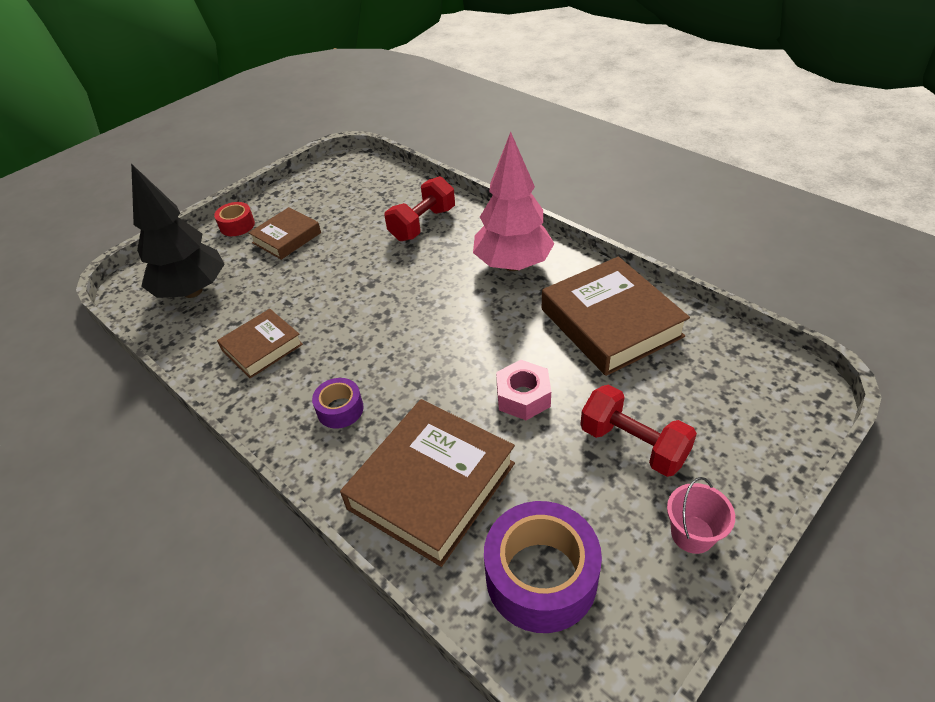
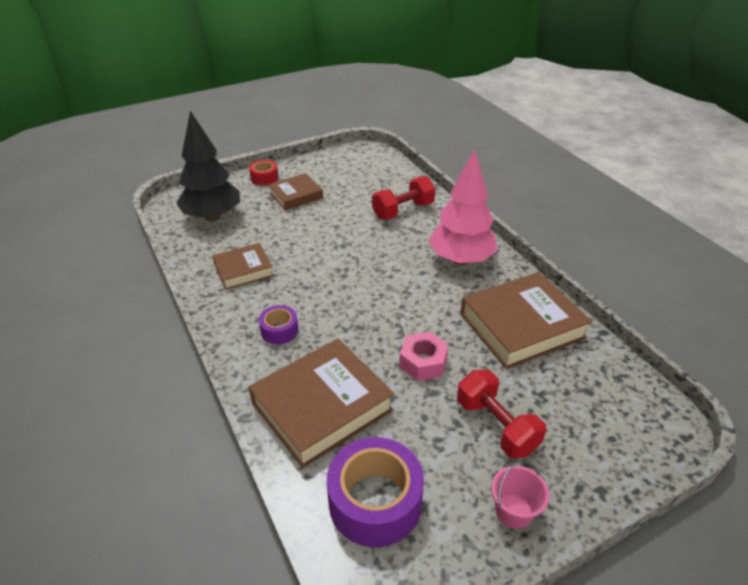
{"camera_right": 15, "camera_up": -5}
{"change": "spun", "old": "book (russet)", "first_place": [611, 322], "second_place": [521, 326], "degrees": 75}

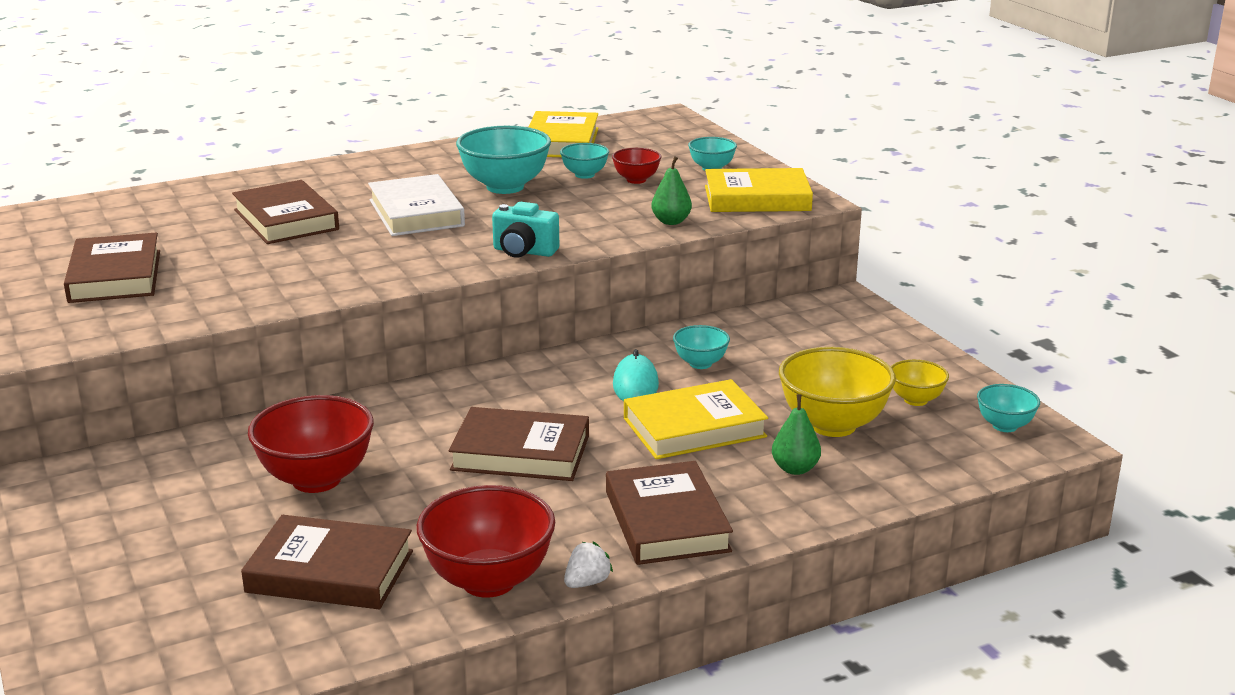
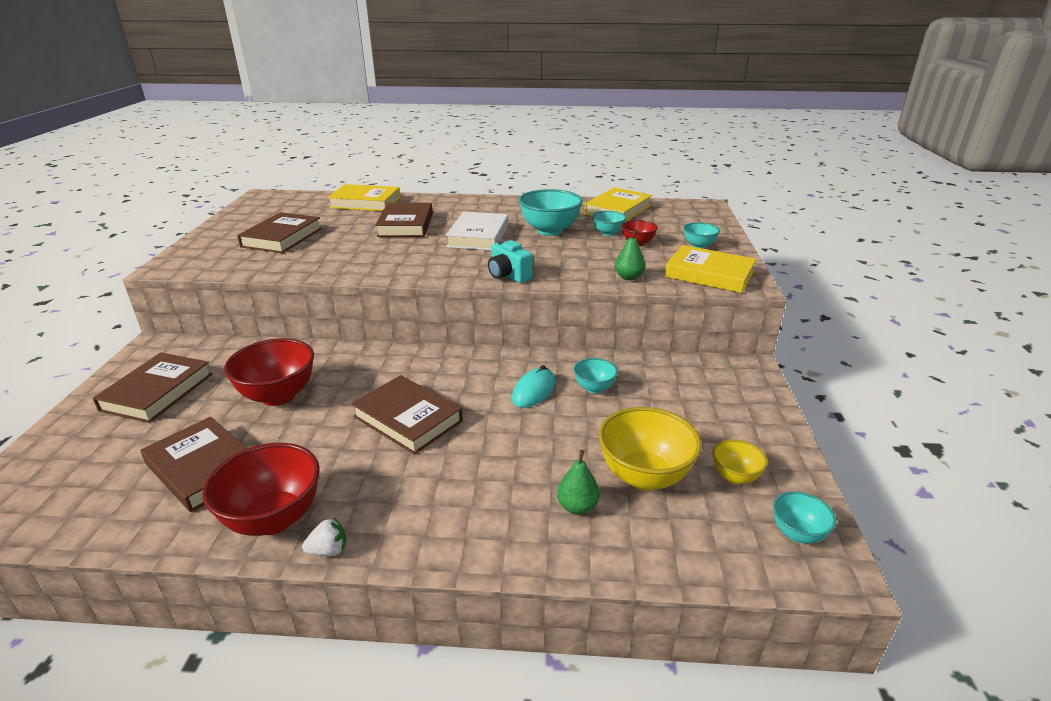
{"camera_right": 30, "camera_up": 5}
{"change": "relocated", "old": "book (russet)", "first_place": [667, 521], "second_place": [157, 392]}
{"change": "relocated", "old": "book (golden)", "first_place": [694, 428], "second_place": [365, 202]}

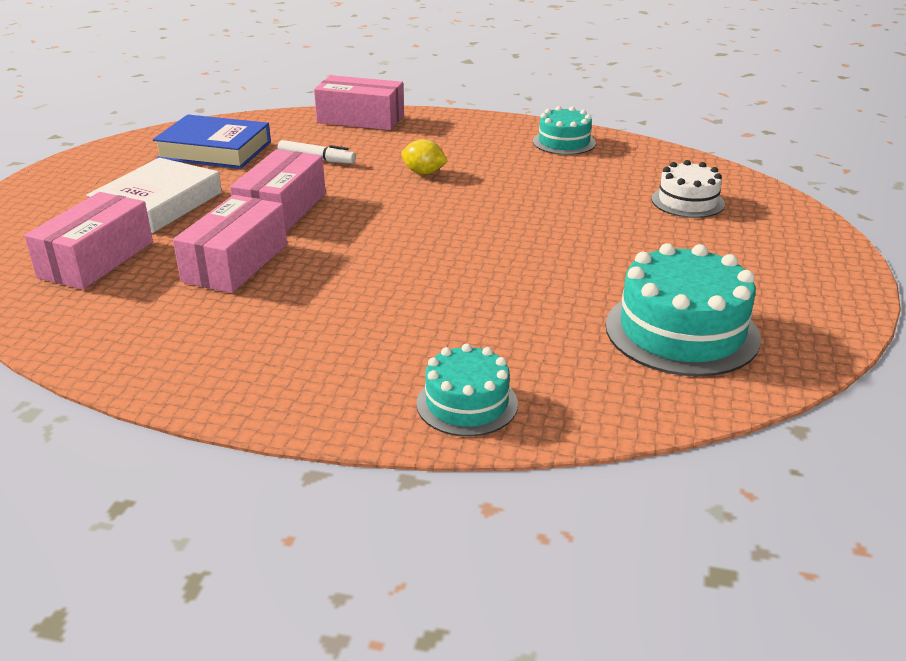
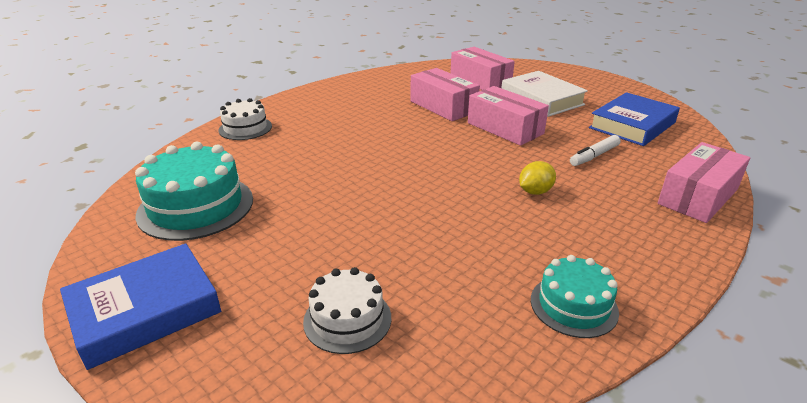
{"camera_right": 120, "camera_up": 0}
{"change": "appeared", "new": "book (cobalt)", "second_place": [145, 310]}
{"change": "colour", "old": "layer cake (teal)", "new": "layer cake (pure white)", "first_place": [467, 403], "second_place": [245, 128]}

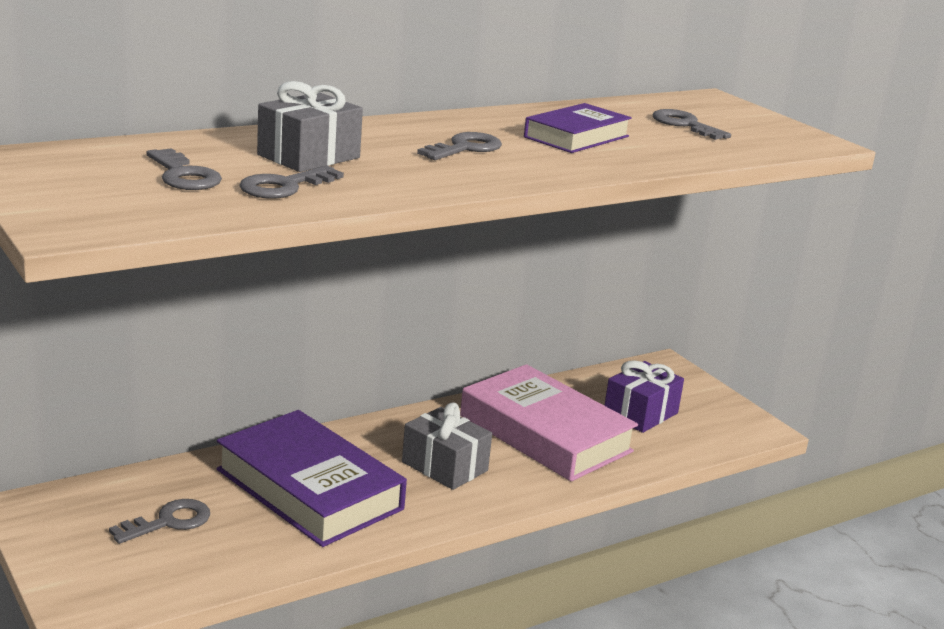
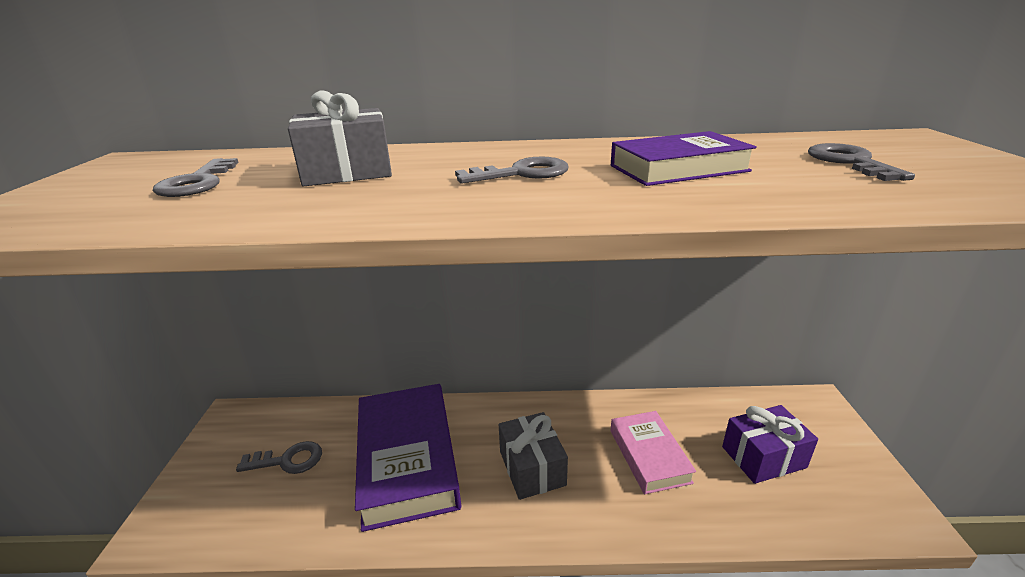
{"camera_right": 35, "camera_up": 5}
{"change": "size", "old": "book (rosy)", "first_place": [545, 433], "second_place": [649, 455], "factor": 0.57}
{"change": "missing", "old": "key (ash-grey)", "first_place": [285, 186]}

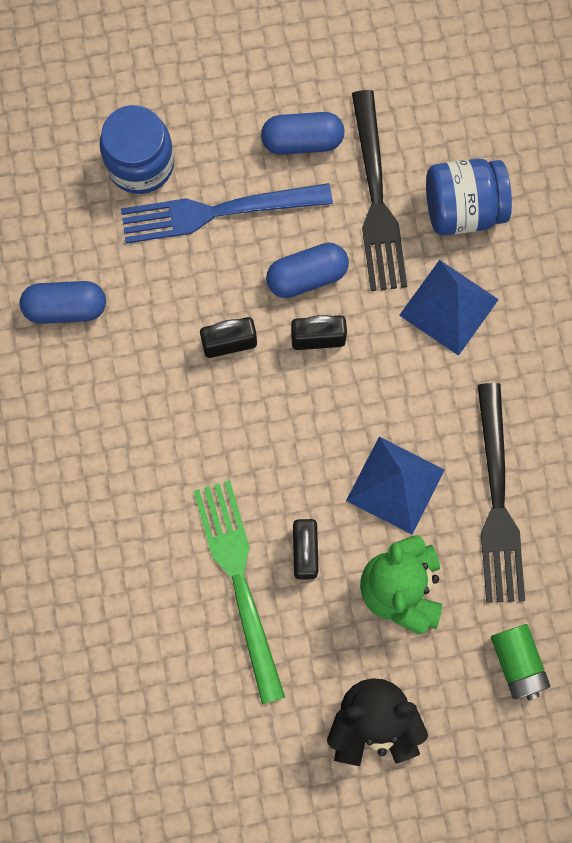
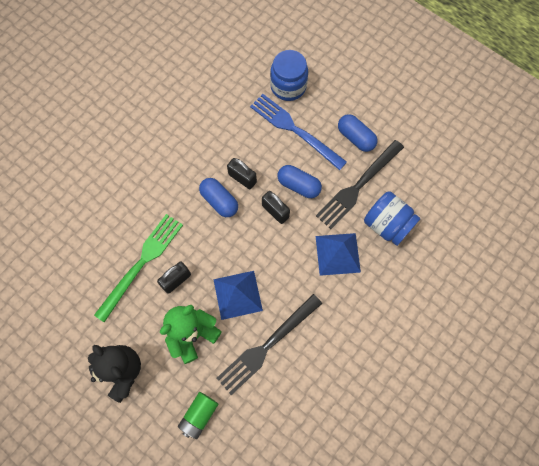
{"camera_right": 50, "camera_up": -5}
{"change": "relocated", "old": "pill shape (cobalt)", "first_place": [66, 308], "second_place": [219, 201]}

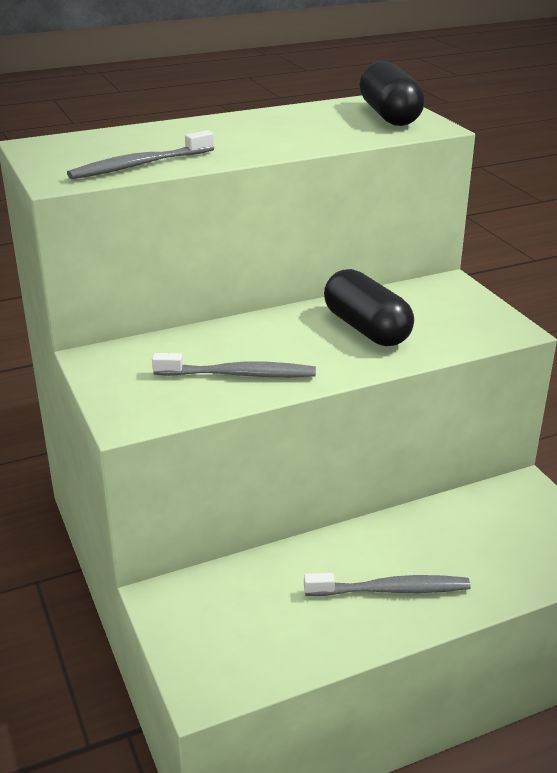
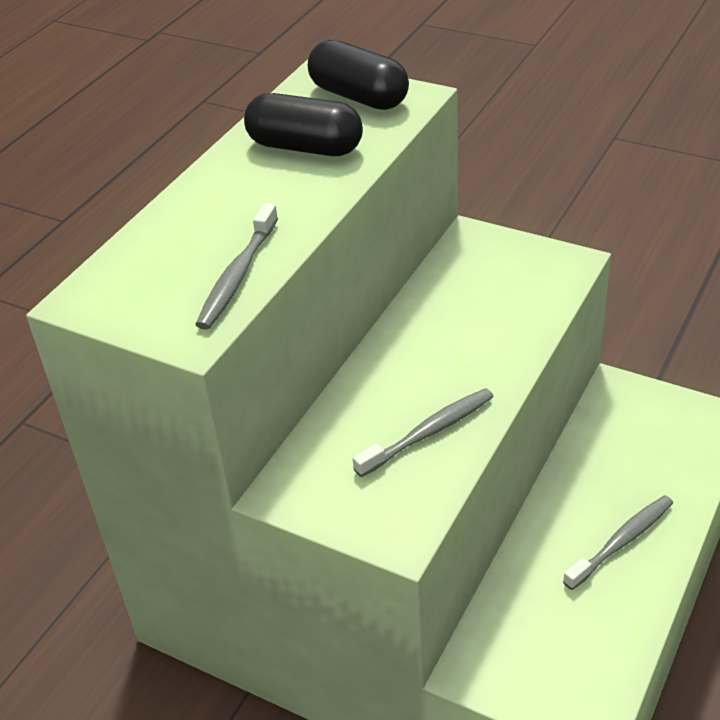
{"camera_right": -35, "camera_up": 10}
{"change": "relocated", "old": "pill shape (black)", "first_place": [366, 328], "second_place": [305, 147]}

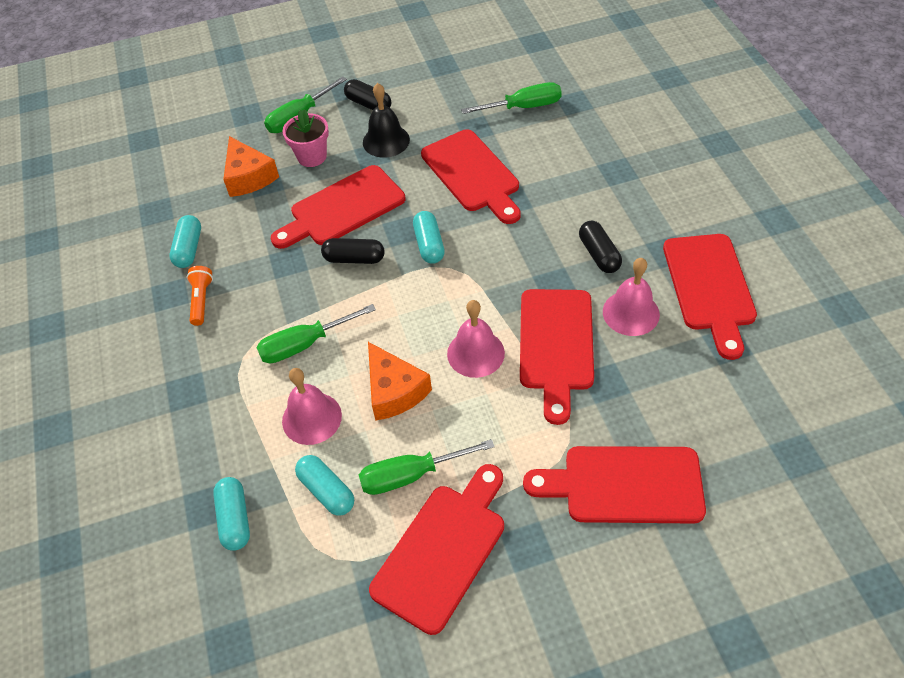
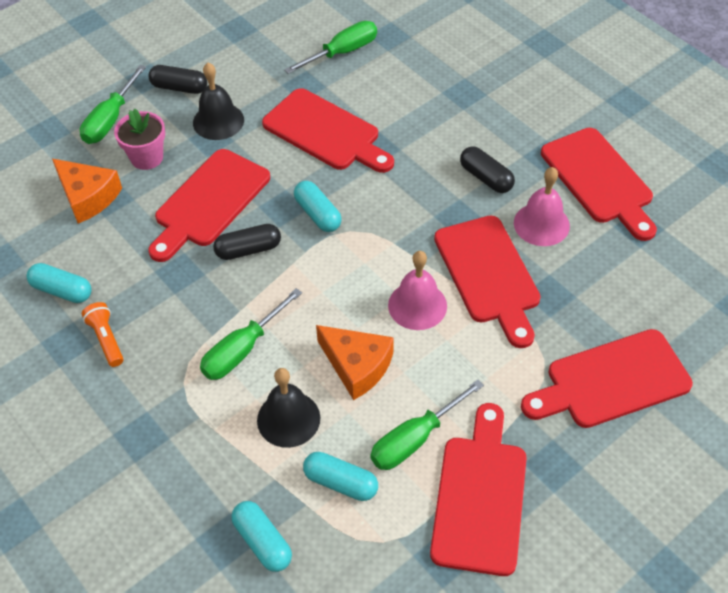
{"camera_right": -25, "camera_up": 0}
{"change": "spun", "old": "pill shape (teal)", "first_place": [189, 249], "second_place": [62, 290], "degrees": -45}
{"change": "colour", "old": "hand bell (rosy)", "new": "hand bell (black)", "first_place": [311, 418], "second_place": [288, 419]}

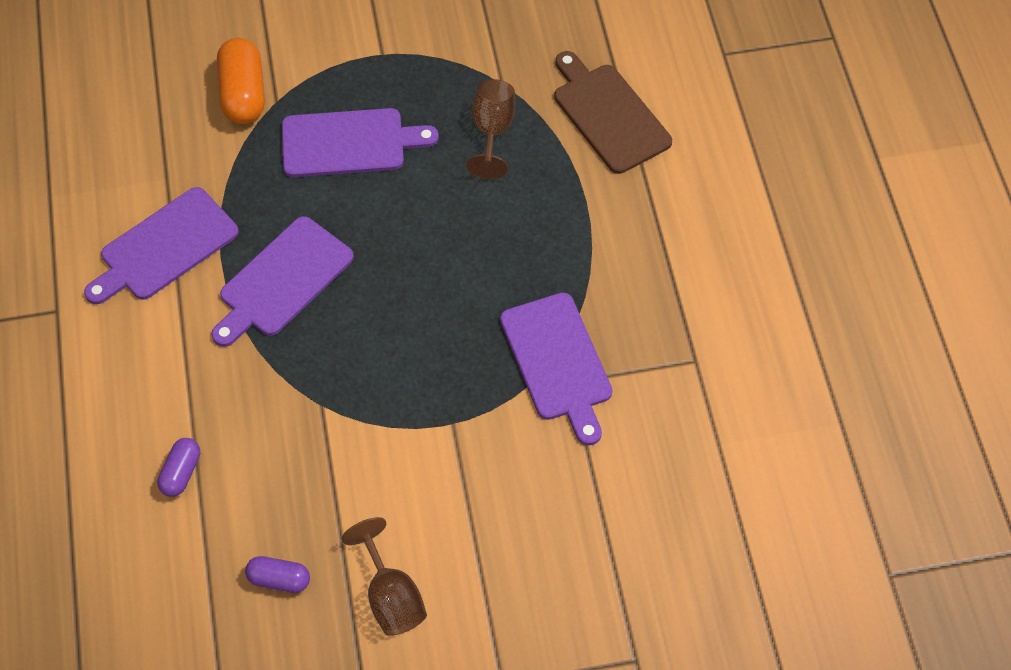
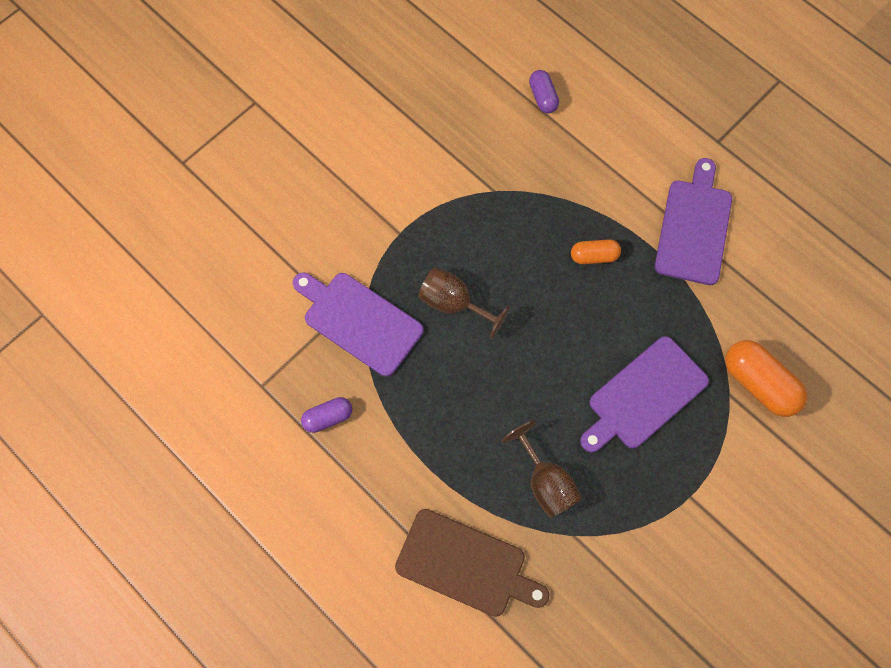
{"camera_right": 145, "camera_up": 10}
{"change": "relocated", "old": "pill shape (purple)", "first_place": [279, 579], "second_place": [328, 417]}
{"change": "relocated", "old": "goblet (russet)", "first_place": [391, 596], "second_place": [454, 304]}
{"change": "exchanged", "old": "chopping board (purple)", "new": "pill shape (orange)", "first_place": [282, 281], "second_place": [594, 256]}

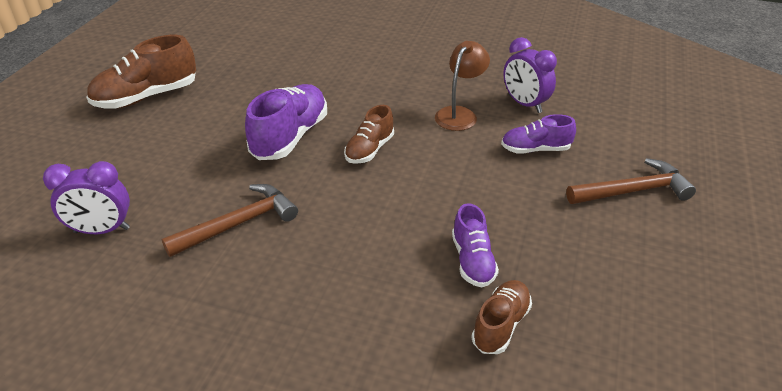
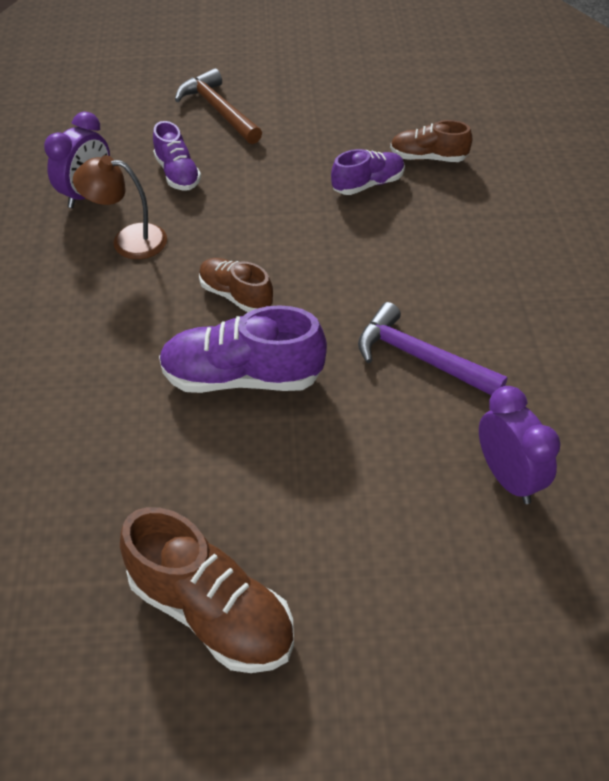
{"camera_right": -110, "camera_up": 10}
{"change": "spun", "old": "lace-up shoe (russet)", "first_place": [369, 150], "second_place": [236, 295], "degrees": -150}
{"change": "colour", "old": "claw hammer (russet)", "new": "claw hammer (purple)", "first_place": [238, 224], "second_place": [421, 358]}

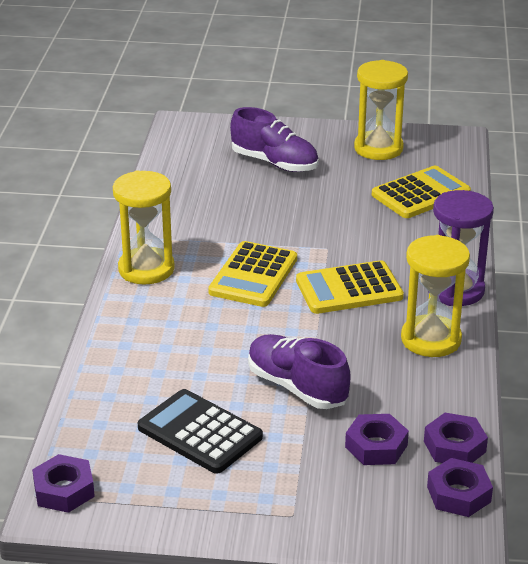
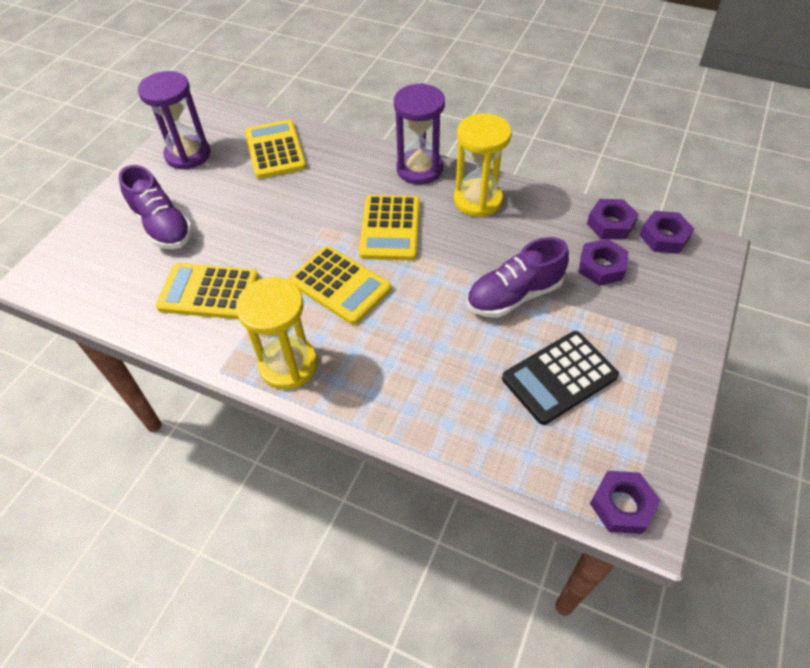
{"camera_right": -70, "camera_up": 20}
{"change": "spun", "old": "lace-up shoe (purple)", "first_place": [274, 163], "second_place": [162, 226], "degrees": 90}
{"change": "colour", "old": "hourglass (golden)", "new": "hourglass (purple)", "first_place": [378, 148], "second_place": [188, 155]}
{"change": "appeared", "new": "pocket calculator (golden)", "second_place": [208, 292]}

